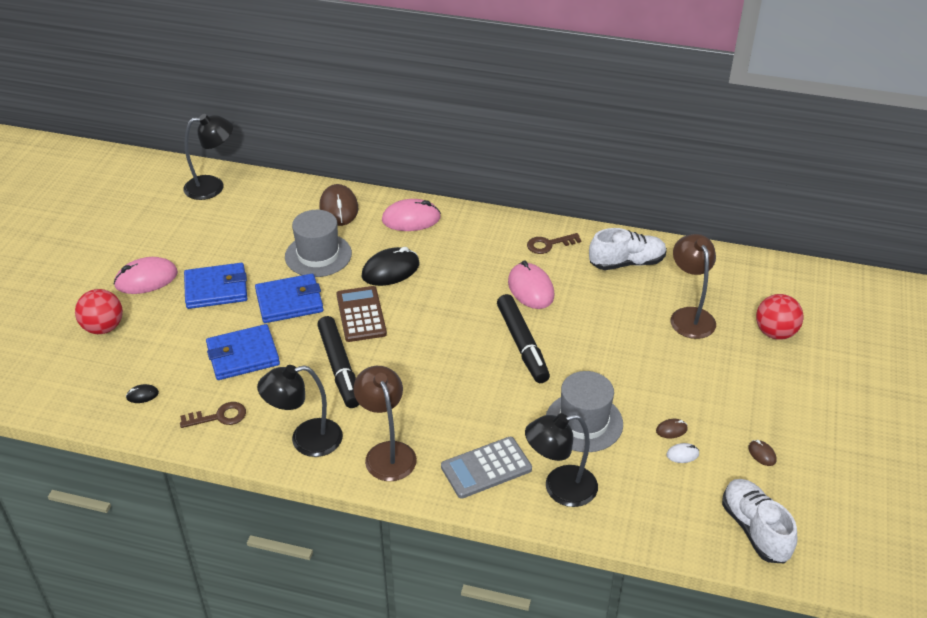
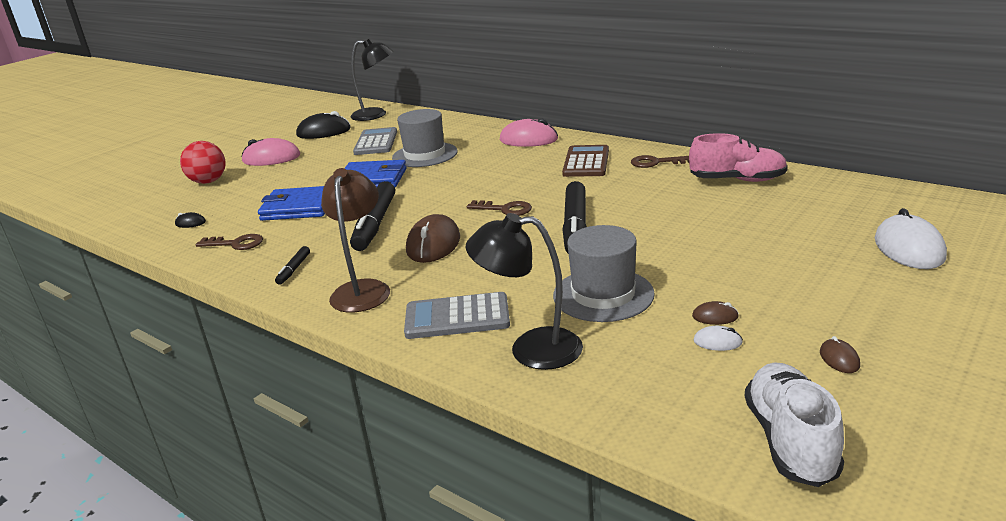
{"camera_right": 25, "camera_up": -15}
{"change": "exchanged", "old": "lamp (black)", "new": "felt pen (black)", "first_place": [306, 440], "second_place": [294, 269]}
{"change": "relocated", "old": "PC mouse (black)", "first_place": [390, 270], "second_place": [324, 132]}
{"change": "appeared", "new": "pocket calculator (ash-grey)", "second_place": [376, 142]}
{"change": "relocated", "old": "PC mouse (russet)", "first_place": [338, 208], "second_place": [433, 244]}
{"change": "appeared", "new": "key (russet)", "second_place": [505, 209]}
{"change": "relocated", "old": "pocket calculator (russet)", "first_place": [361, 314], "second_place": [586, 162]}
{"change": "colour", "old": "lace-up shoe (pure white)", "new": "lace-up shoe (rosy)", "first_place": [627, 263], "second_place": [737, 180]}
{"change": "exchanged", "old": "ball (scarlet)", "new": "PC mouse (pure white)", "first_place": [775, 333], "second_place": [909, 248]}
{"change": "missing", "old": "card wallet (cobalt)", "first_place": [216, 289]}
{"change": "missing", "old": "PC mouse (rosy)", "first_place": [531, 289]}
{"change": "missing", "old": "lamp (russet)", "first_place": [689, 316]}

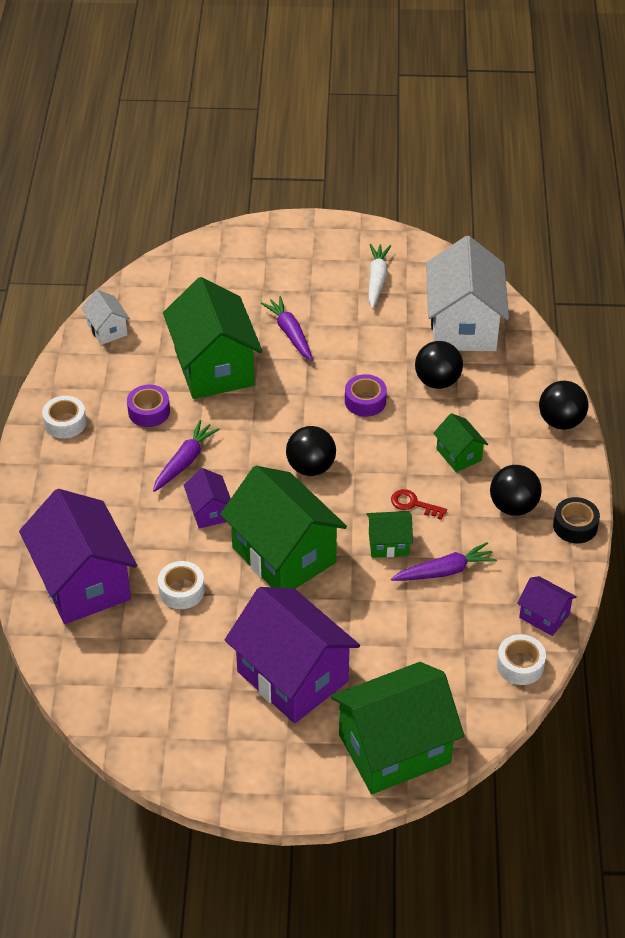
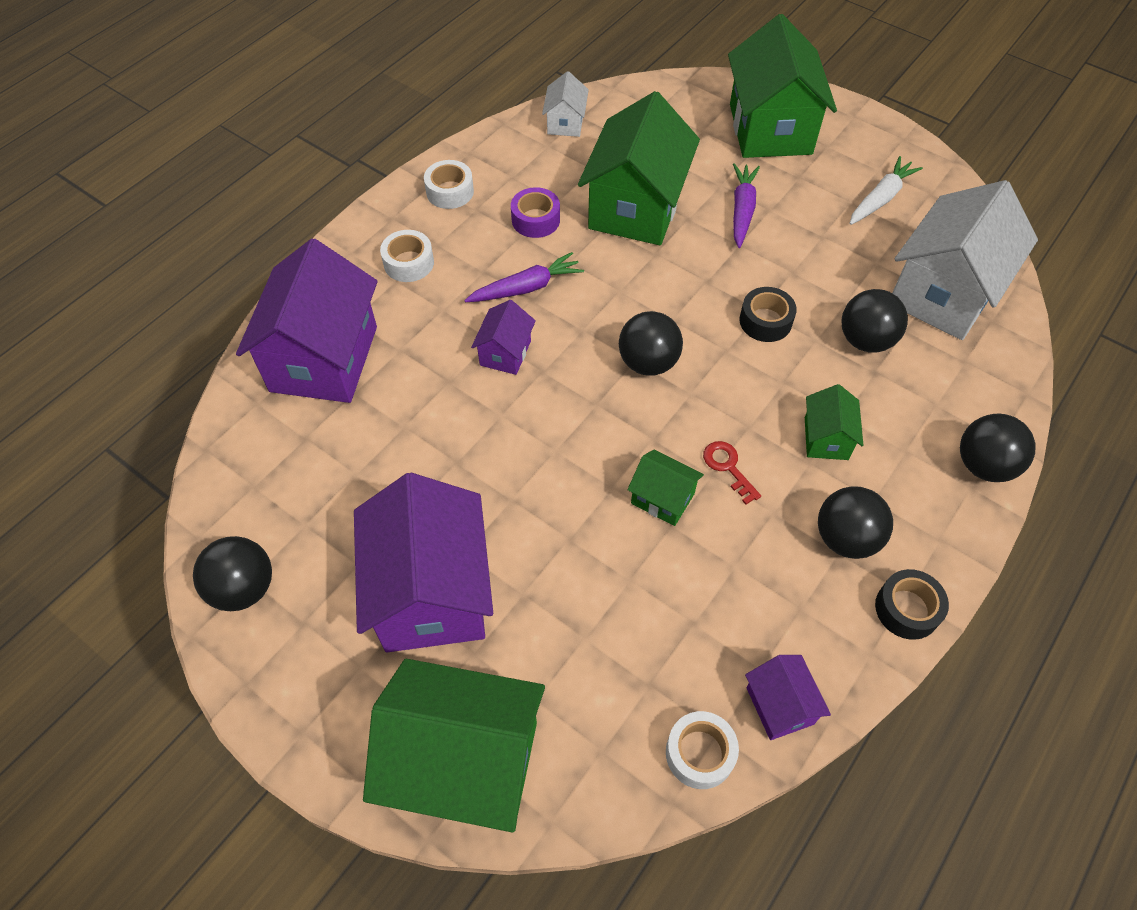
{"camera_right": 35, "camera_up": 10}
{"change": "appeared", "new": "ball (black)", "second_place": [244, 588]}
{"change": "relocated", "old": "roll of tape (pure white)", "first_place": [181, 590], "second_place": [409, 263]}
{"change": "relocated", "old": "toy house (emerald)", "first_place": [284, 555], "second_place": [770, 129]}
{"change": "colour", "old": "roll of tape (purple)", "new": "roll of tape (black)", "first_place": [365, 401], "second_place": [765, 321]}
{"change": "missing", "old": "carrot (purple)", "first_place": [444, 571]}

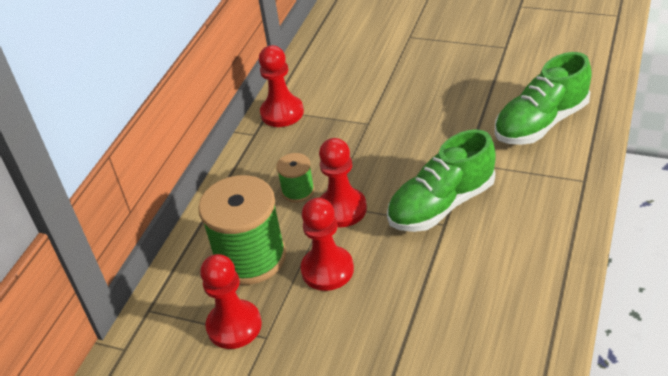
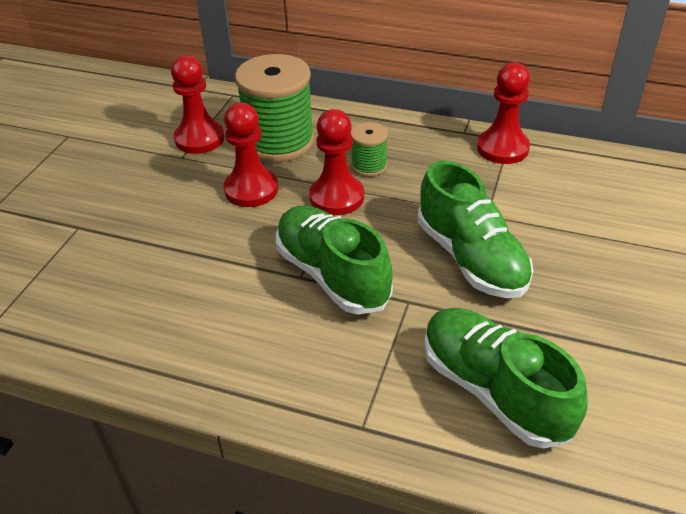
{"camera_right": 85, "camera_up": 0}
{"change": "appeared", "new": "lace-up shoe (emerald)", "second_place": [471, 258]}

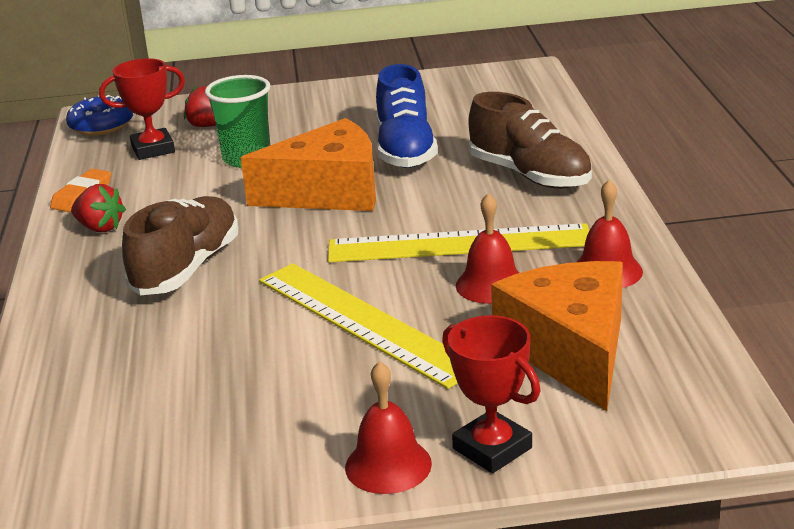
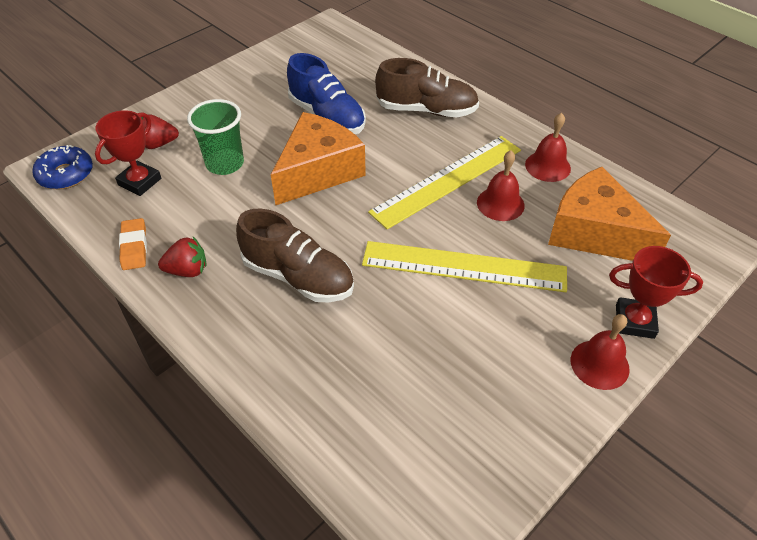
{"camera_right": -40, "camera_up": 20}
{"change": "spun", "old": "lace-up shoe (russet)", "first_place": [187, 268], "second_place": [298, 277], "degrees": 135}

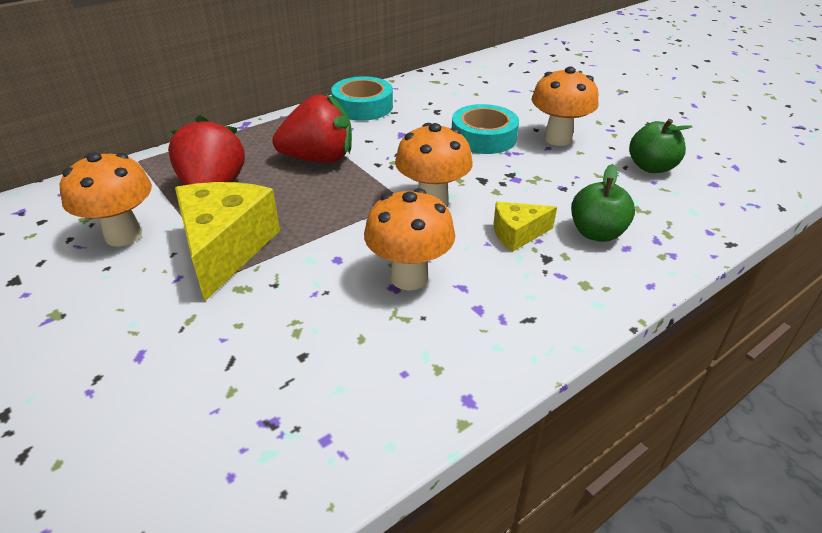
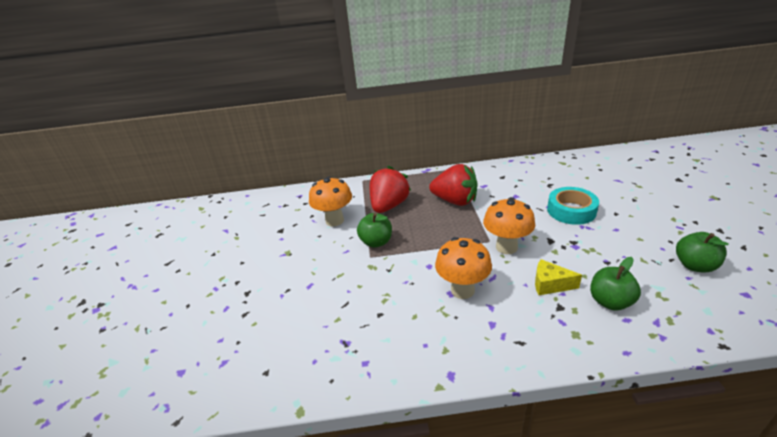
{"camera_right": 35, "camera_up": -5}
{"change": "exchanged", "old": "piece of cheese (golden)", "new": "apple fruit (emerald)", "first_place": [225, 249], "second_place": [376, 242]}
{"change": "missing", "old": "roll of tape (teal)", "first_place": [362, 106]}
{"change": "missing", "old": "mushroom (orange)", "first_place": [558, 139]}

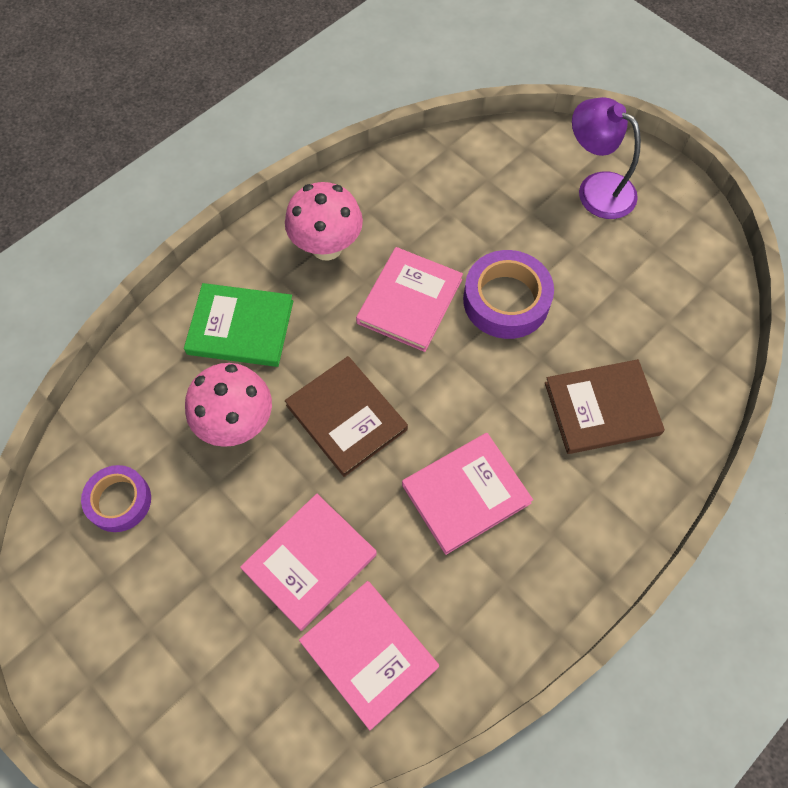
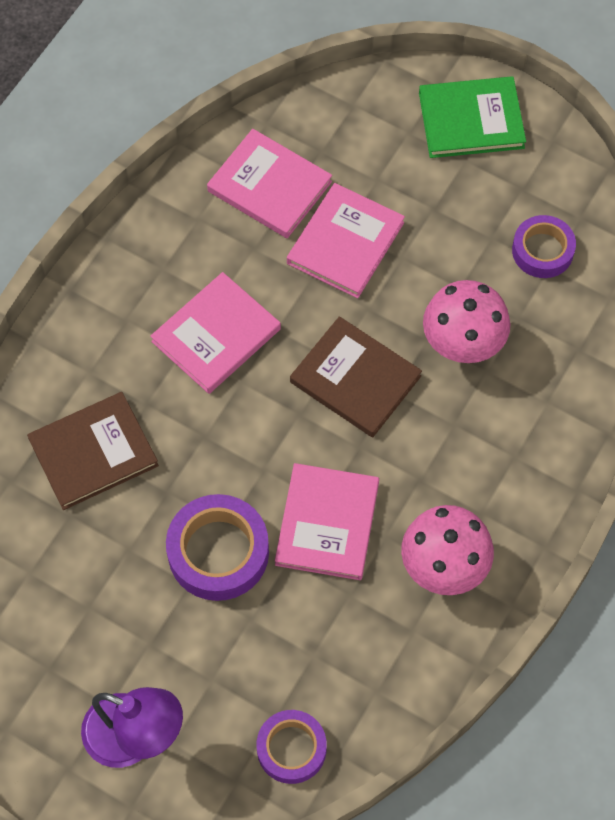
{"camera_right": 165, "camera_up": 0}
{"change": "appeared", "new": "roll of tape (purple)", "second_place": [291, 749]}
{"change": "relocated", "old": "book (emerald)", "first_place": [240, 327], "second_place": [471, 120]}

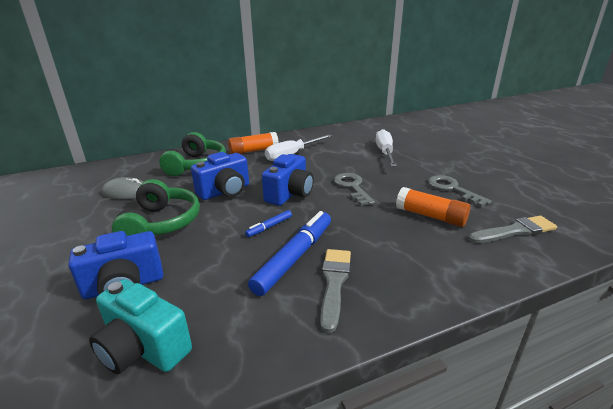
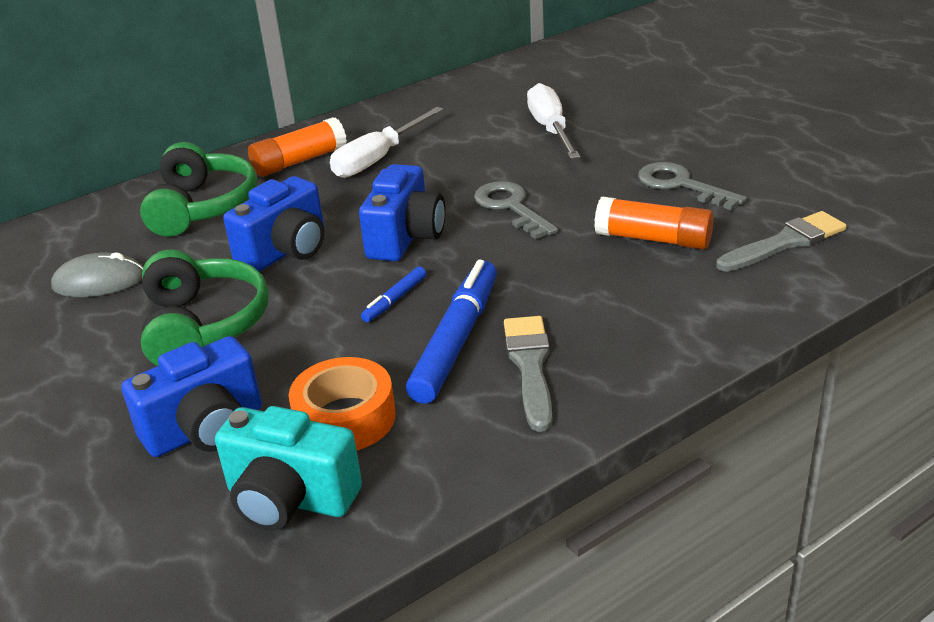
{"camera_right": -10, "camera_up": 5}
{"change": "appeared", "new": "roll of tape (orange)", "second_place": [345, 418]}

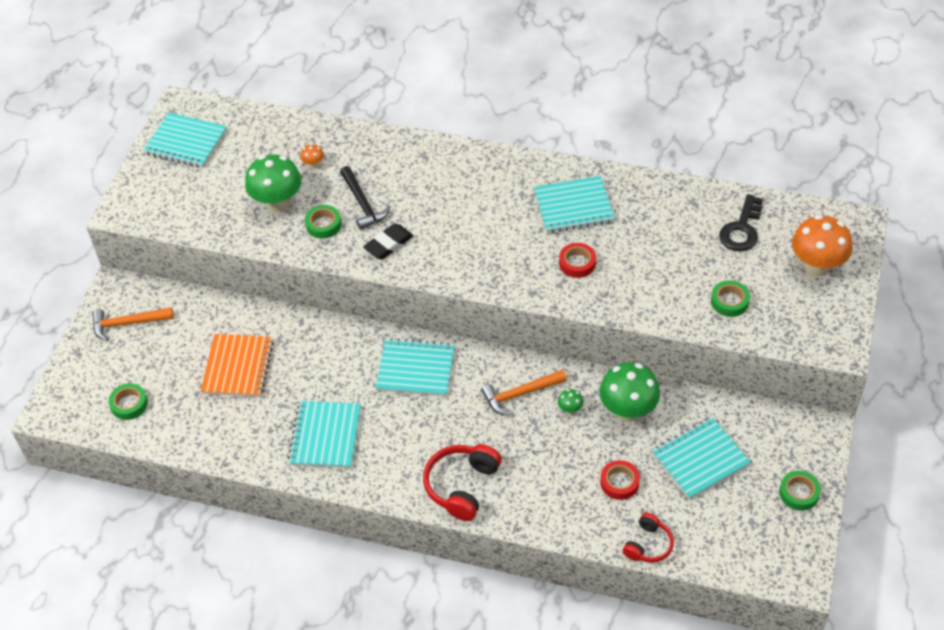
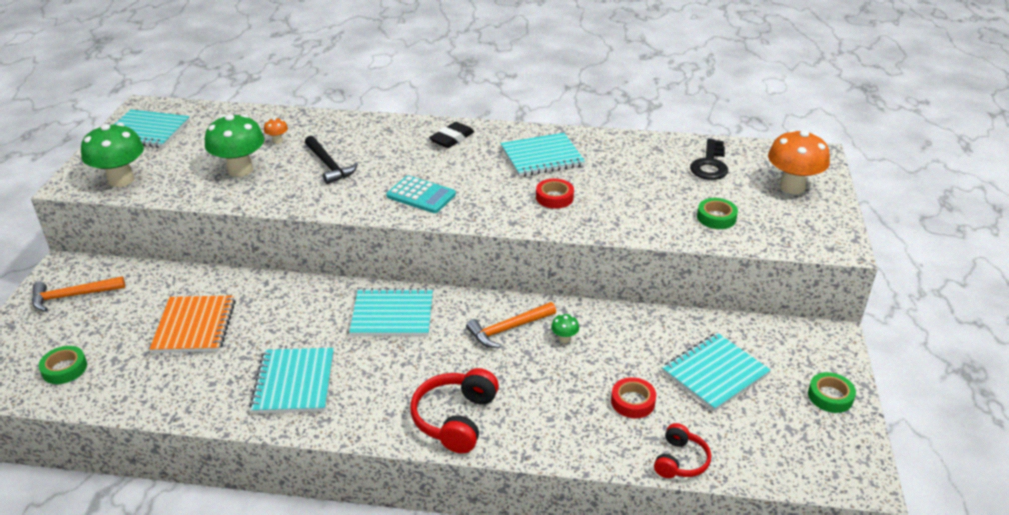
{"camera_right": -10, "camera_up": -15}
{"change": "relocated", "old": "mushroom (emerald)", "first_place": [628, 411], "second_place": [121, 180]}
{"change": "appeared", "new": "pocket calculator (teal)", "second_place": [421, 195]}
{"change": "relocated", "old": "eraser (black)", "first_place": [388, 244], "second_place": [452, 138]}
{"change": "missing", "old": "roll of tape (emerald)", "first_place": [323, 225]}

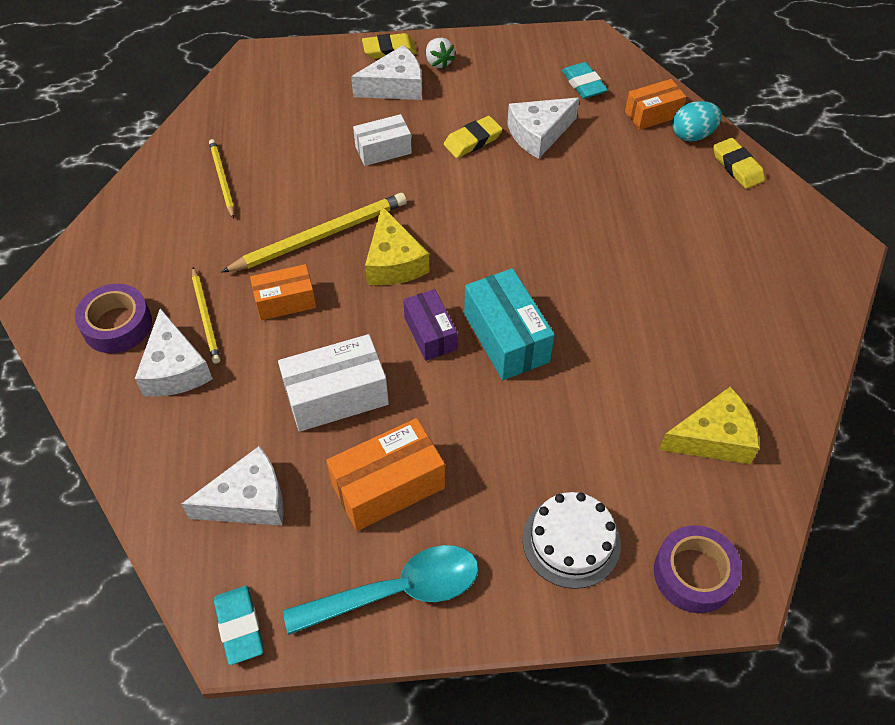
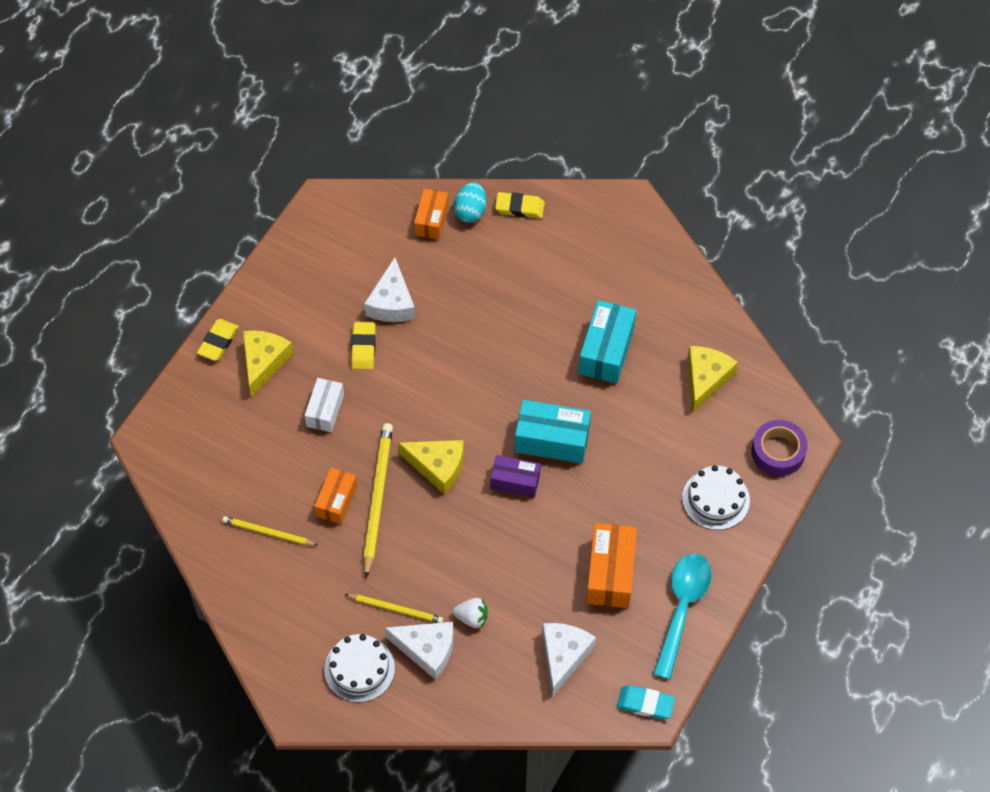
{"camera_right": -55, "camera_up": 5}
{"change": "colour", "old": "piece of cheese (pure white)", "new": "piece of cheese (golden)", "first_place": [395, 87], "second_place": [264, 363]}
{"change": "relocated", "old": "parcel (orange)", "first_place": [285, 301], "second_place": [336, 501]}
{"change": "exchanged", "old": "roll of tape (purple)", "new": "layer cake (pure white)", "first_place": [117, 325], "second_place": [359, 668]}
{"change": "relocated", "old": "toy strawberry (pure white)", "first_place": [438, 62], "second_place": [472, 617]}
{"change": "appeared", "new": "parcel (teal)", "second_place": [606, 351]}
{"change": "missing", "old": "parcel (pure white)", "first_place": [336, 396]}
{"change": "missing", "old": "eraser (teal)", "first_place": [583, 84]}

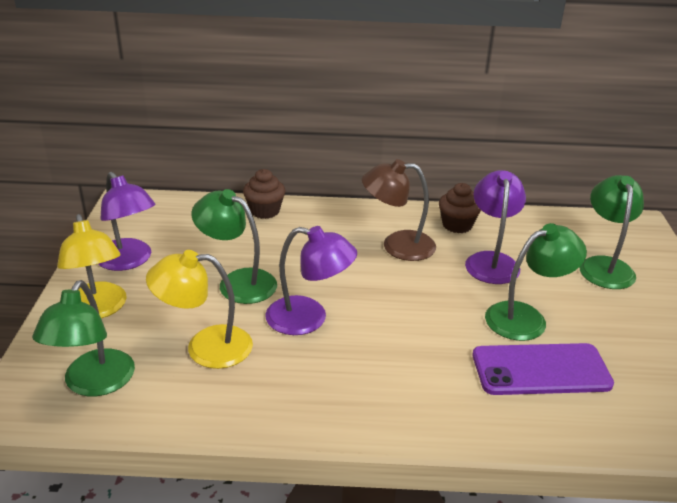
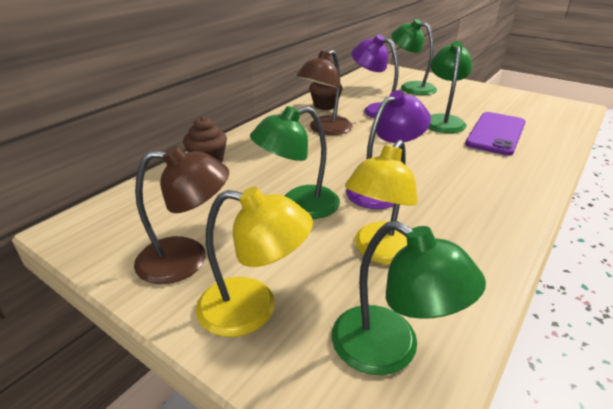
{"camera_right": -55, "camera_up": 0}
{"change": "colour", "old": "lamp (purple)", "new": "lamp (russet)", "first_place": [129, 261], "second_place": [187, 259]}

